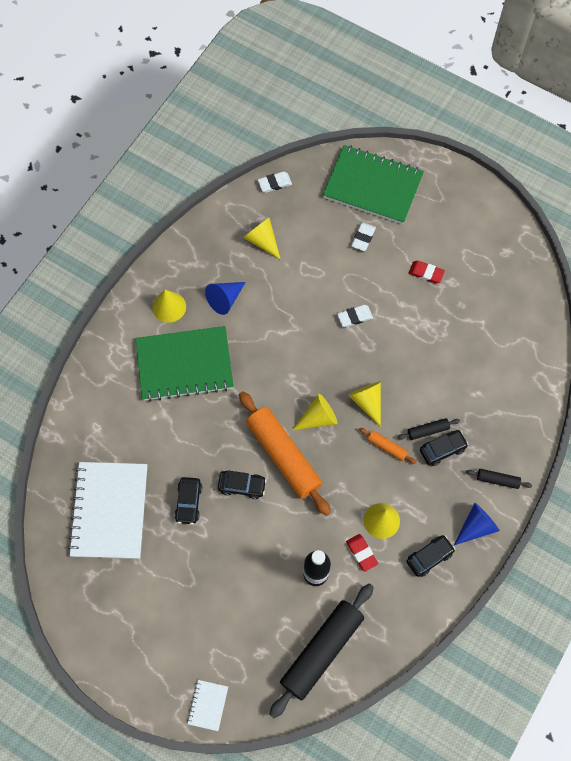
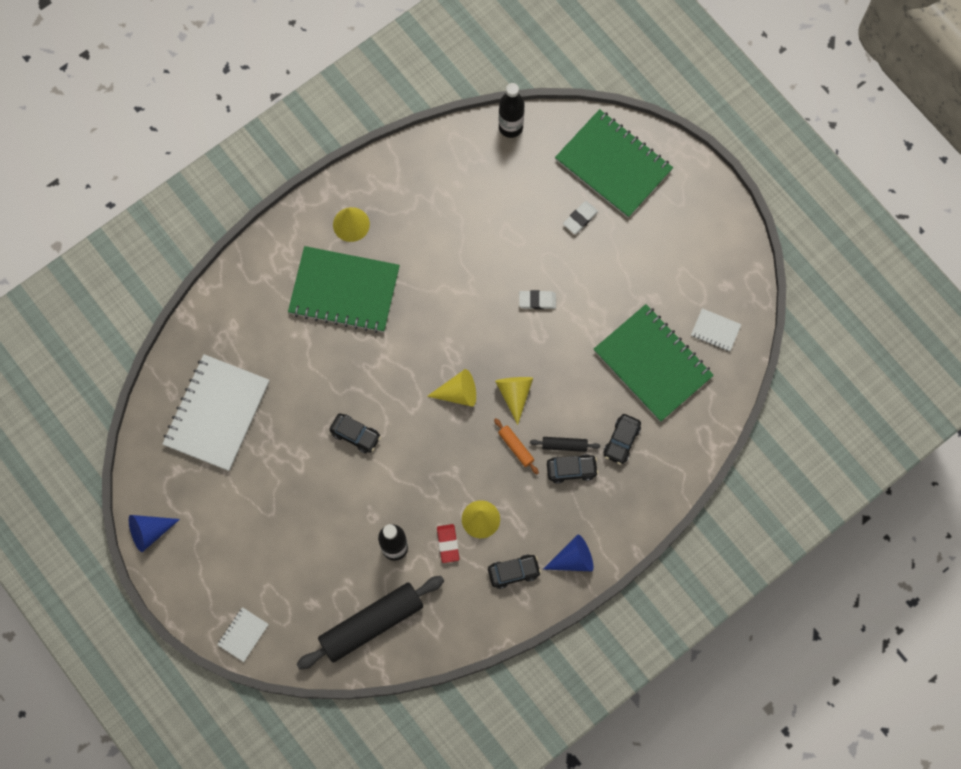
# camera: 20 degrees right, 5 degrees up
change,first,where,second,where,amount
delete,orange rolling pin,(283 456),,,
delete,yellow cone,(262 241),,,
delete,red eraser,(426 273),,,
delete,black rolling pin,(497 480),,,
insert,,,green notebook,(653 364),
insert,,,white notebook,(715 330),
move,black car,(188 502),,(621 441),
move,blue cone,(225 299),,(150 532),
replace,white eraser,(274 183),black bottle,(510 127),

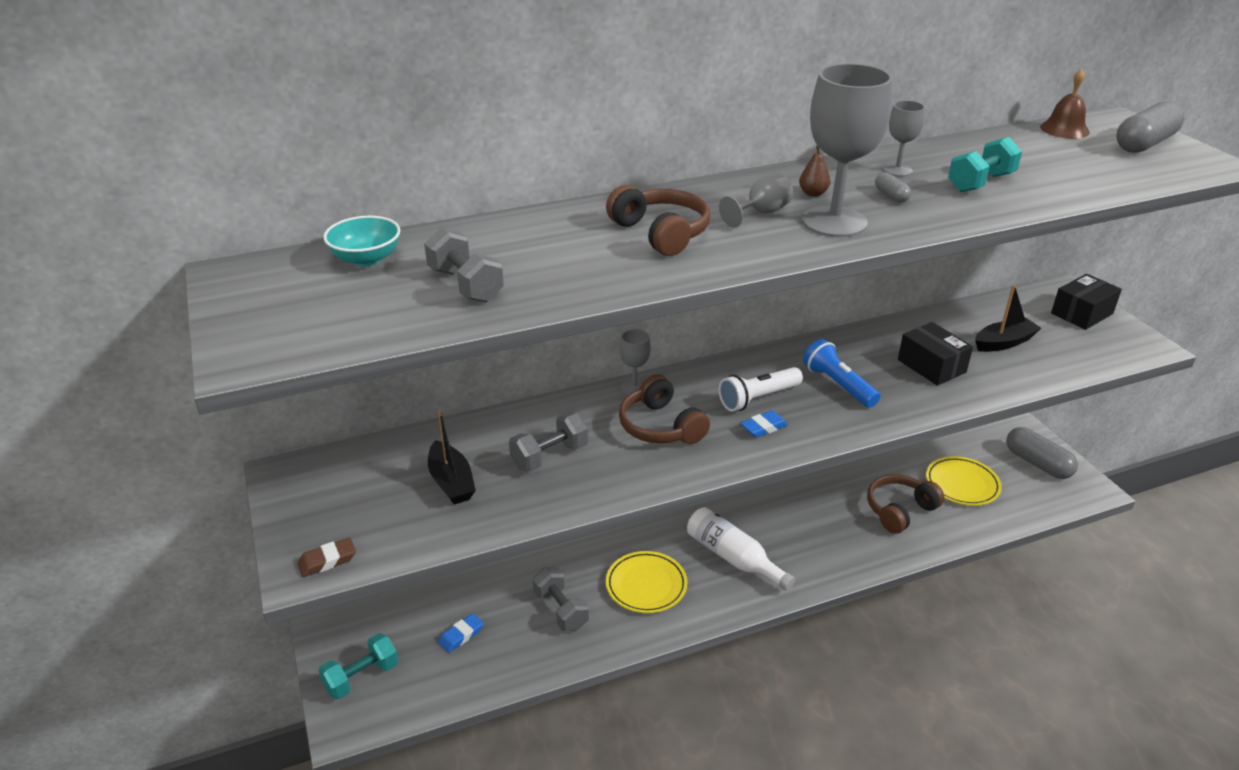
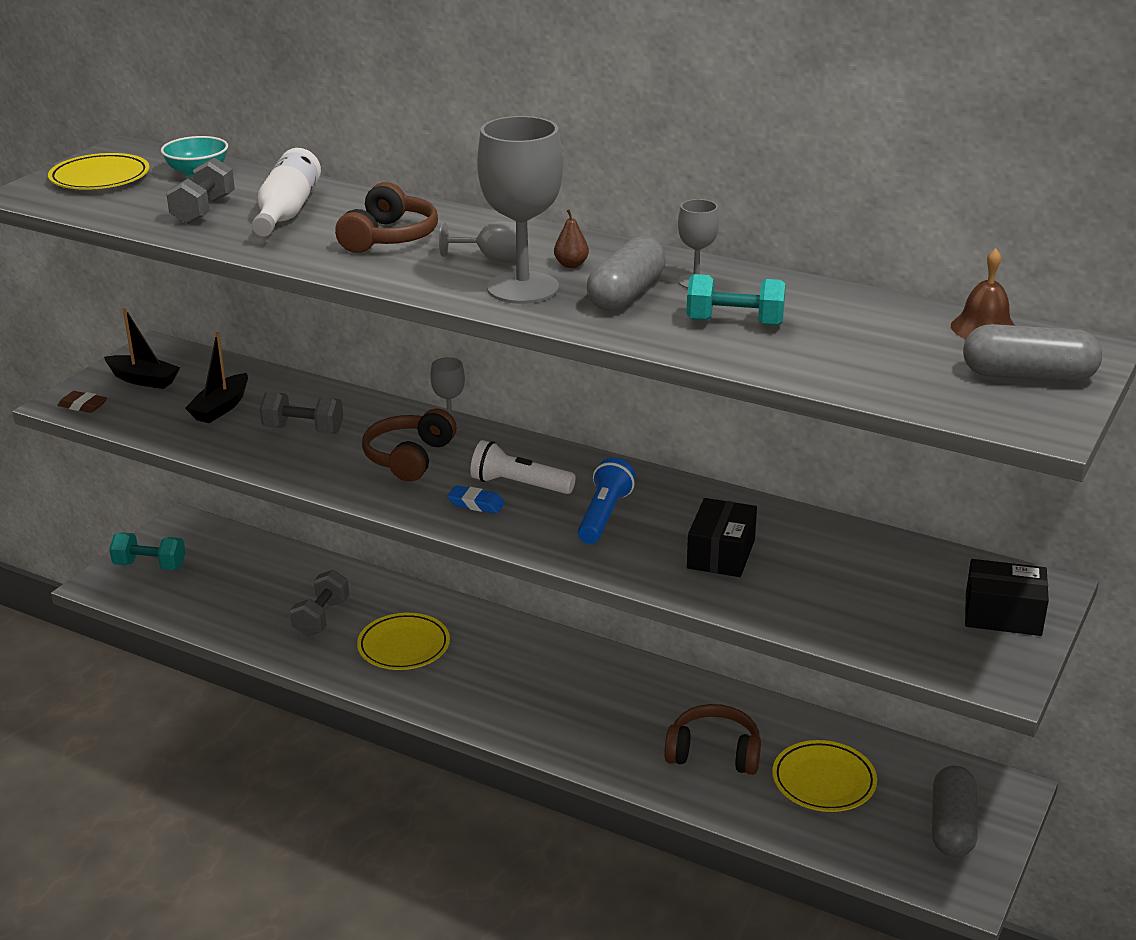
# camera: 50 degrees right, 5 degrees down
change,first,where,second,where,amount
delete,blue eraser,(461 635),,,
insert,,,yellow plate,(100 178),
move,white bottle,(733 558),,(287 211),
move,black boat,(1004 343),,(143 380),
resize,grey capsule,(891 195),,(626 294),x2.16

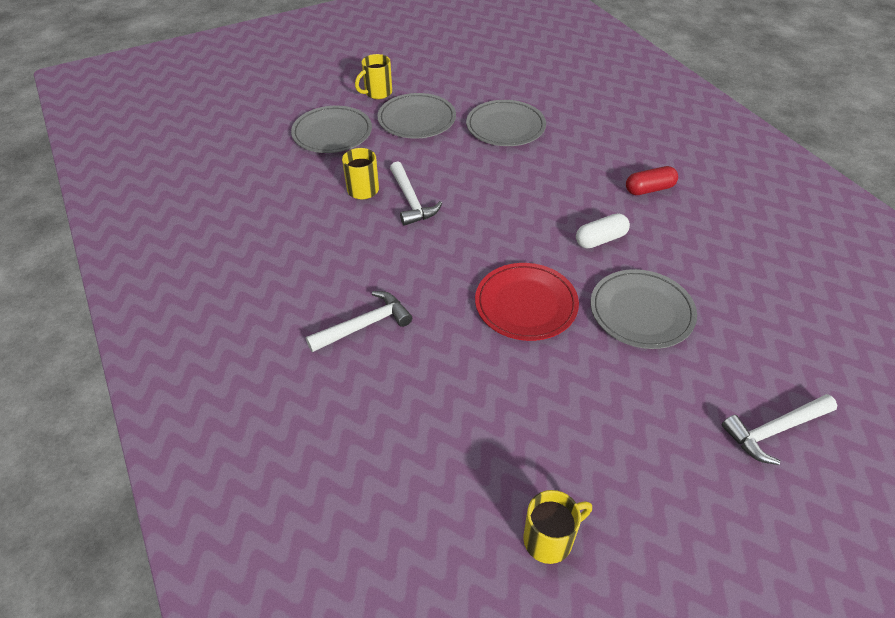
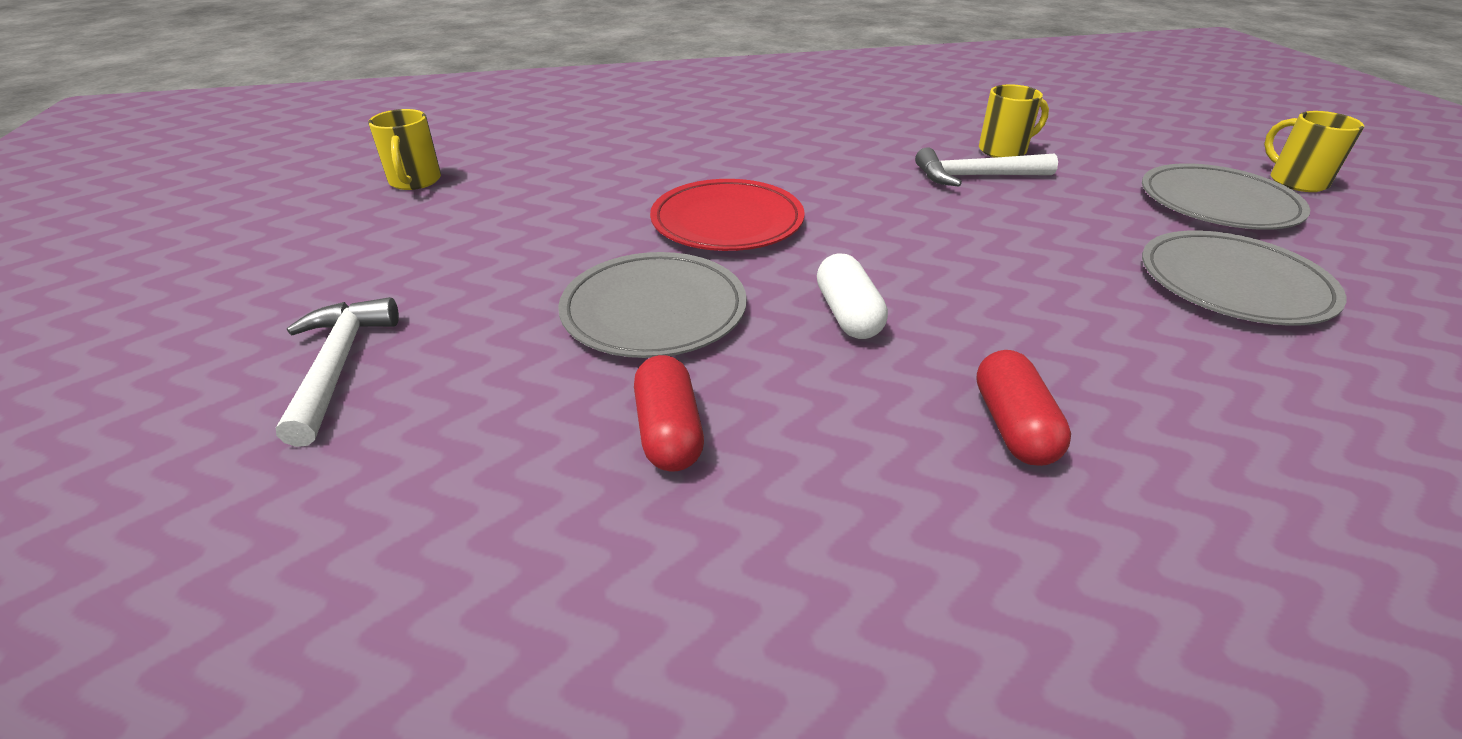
# camera: 105 degrees right, 10 degrees down
change,first,where,second,where,amount
delete,grey plate,(332 133),,,
delete,white hammer,(364 325),,,
insert,,,red capsule,(669 432),

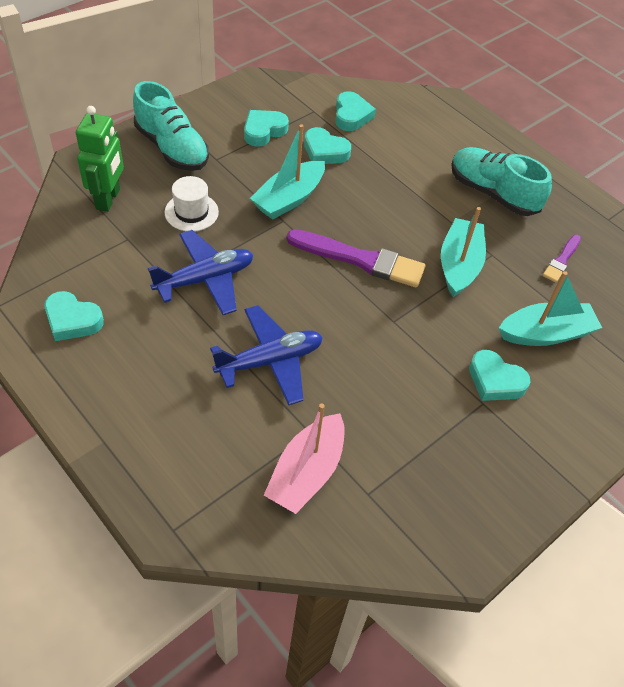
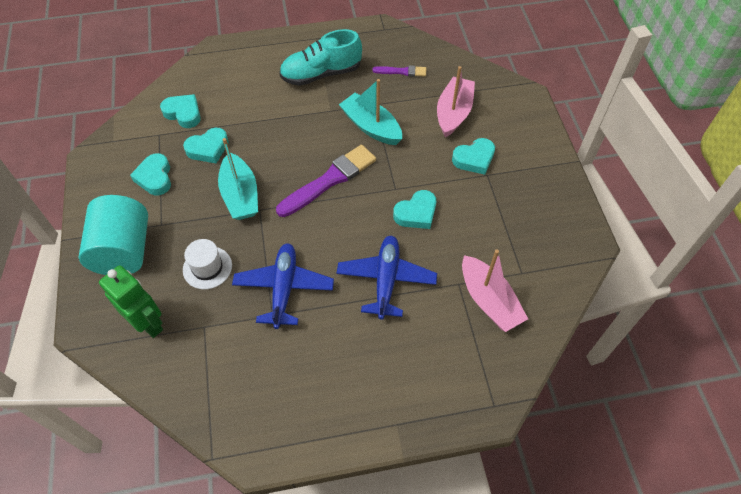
# camera: 55 degrees left, 5 degrees up
change,first,where,second,where,amount
move,turquoise heart,(72 320),,(416 213),
replace,turquoise shoe,(172 148),turquoise cylinder,(124 250),
recolor,turquoise boat,(546 333),pink boat,(453 113),
rotate,purple brush,(561 260),,(402 71),60 degrees counterclockwise

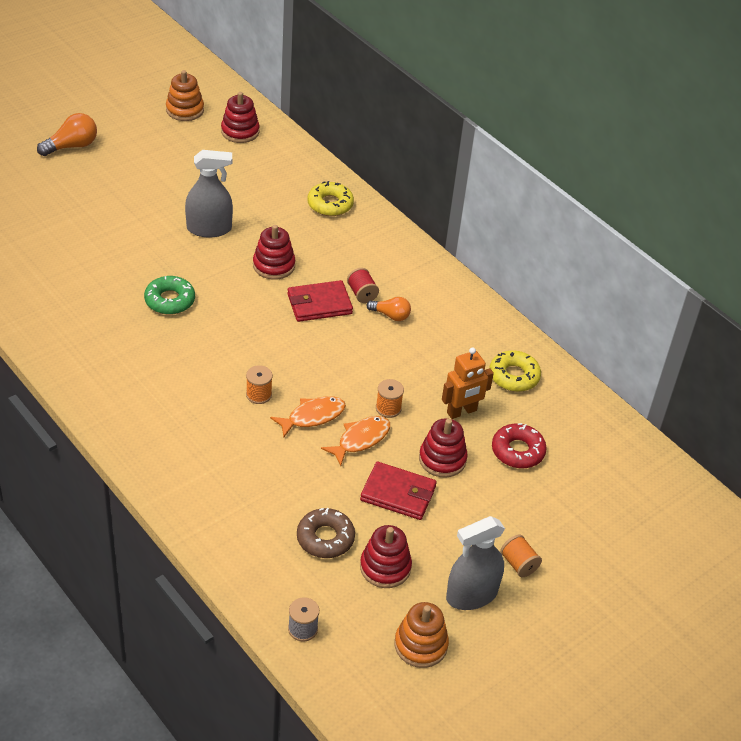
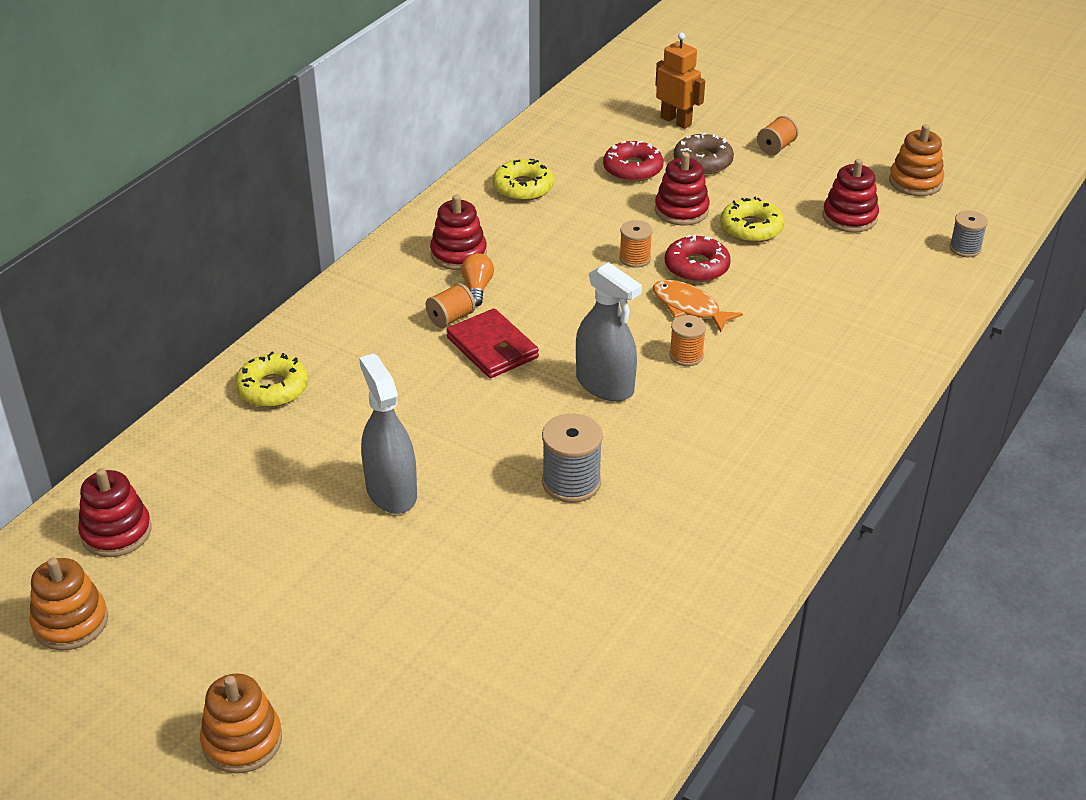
# camera: 105 degrees left, 5 degrees down
change,first,where,second,where,amount
move,red stacking toy,(274 265),,(458 254),
move,brown donut,(325 538),,(703 161),
move,orange robot,(462 412),,(676 121),
move,grey spray bottle,(471 595),,(605 385),
replace,orange light bulb,(72 146),orange stacking toy,(242 741),
replace,green donut,(170 300),grey spool,(571 482),
replace,orange fish,(360 439),red donut,(696 267),
replace,red wallet,(398 494),yellow donut,(751 228),
recolor,red spool,(362 294),orange spool,(451 318),

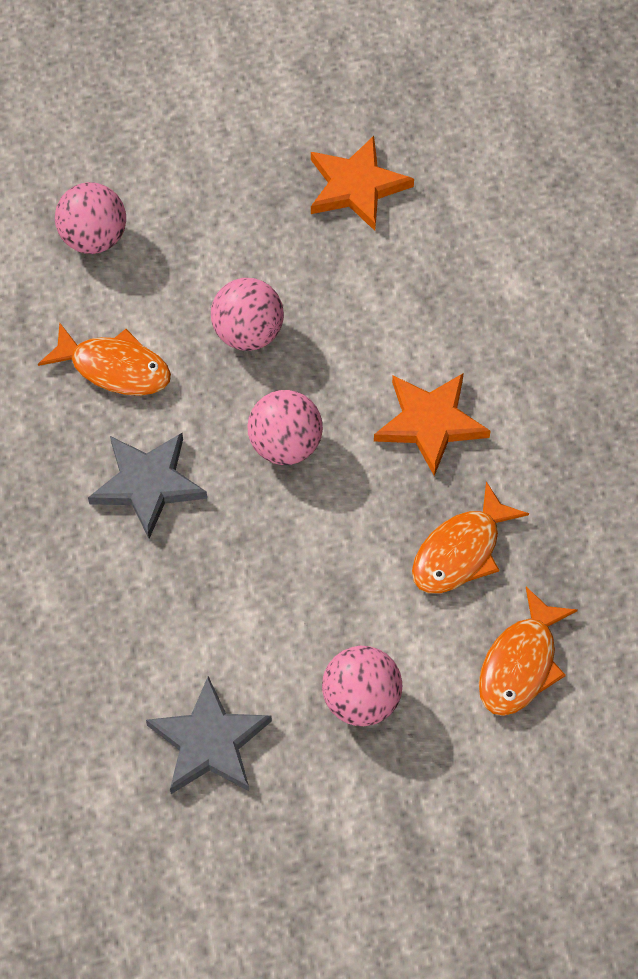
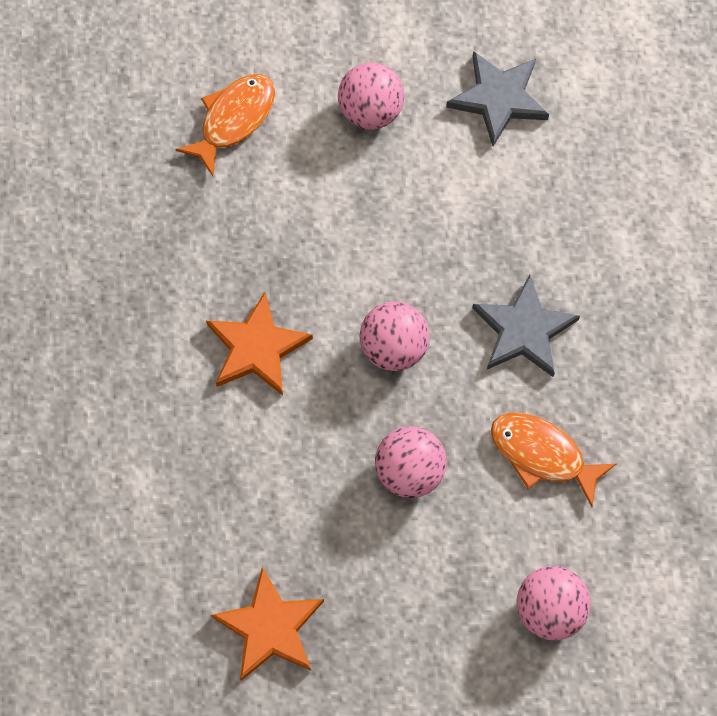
# camera: 170 degrees left, 10 degrees up
change,first,where,second,where,amount
delete,orange fish,(461 552),,,

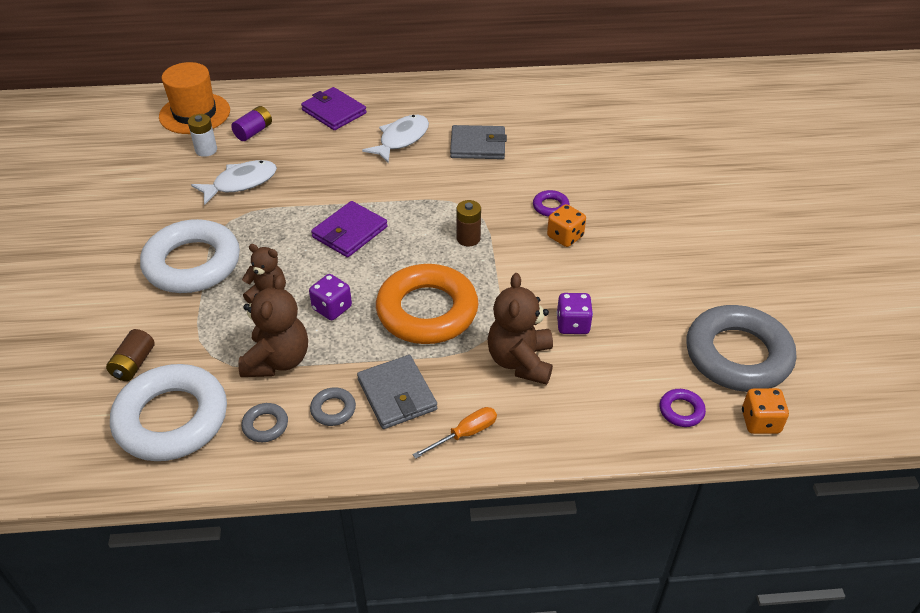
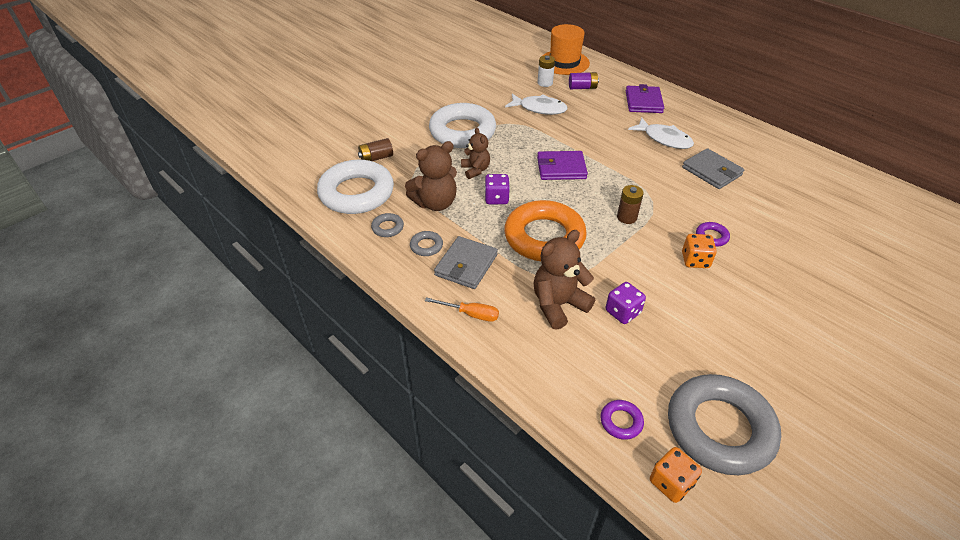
# camera: 50 degrees right, 0 degrees up
change,first,where,second,where,amount
rotate,white fish,(401 139),,(664 139),45 degrees clockwise

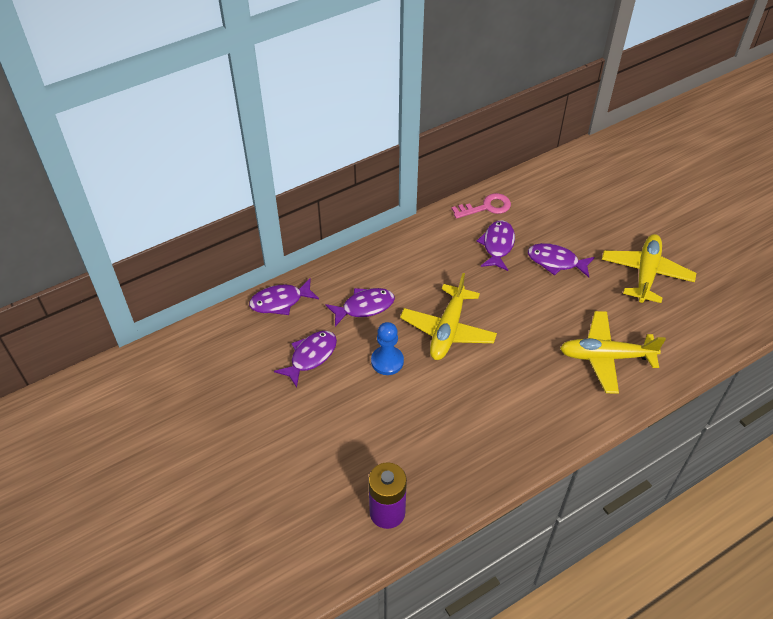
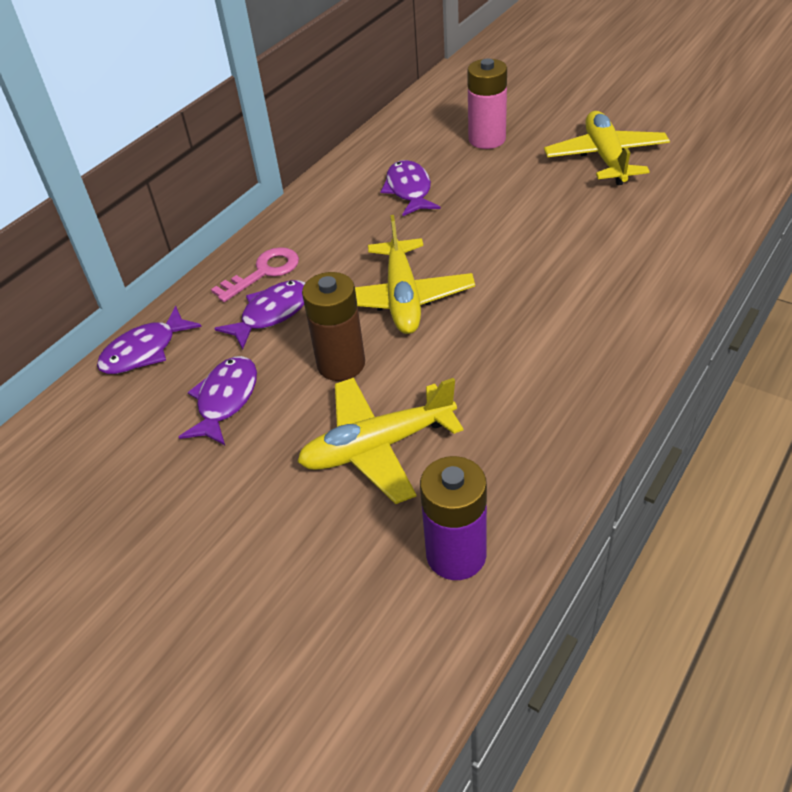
# camera: 20 degrees left, 5 degrees down
change,first,where,second,where,amount
delete,purple fish,(556 262),,,
insert,,,pink battery,(487 139),
move,pink key,(486 207),,(263 272),
move,yellow plane,(606 357),,(378 447),
replace,blue pawn,(387 361),brown battery,(341 364),

